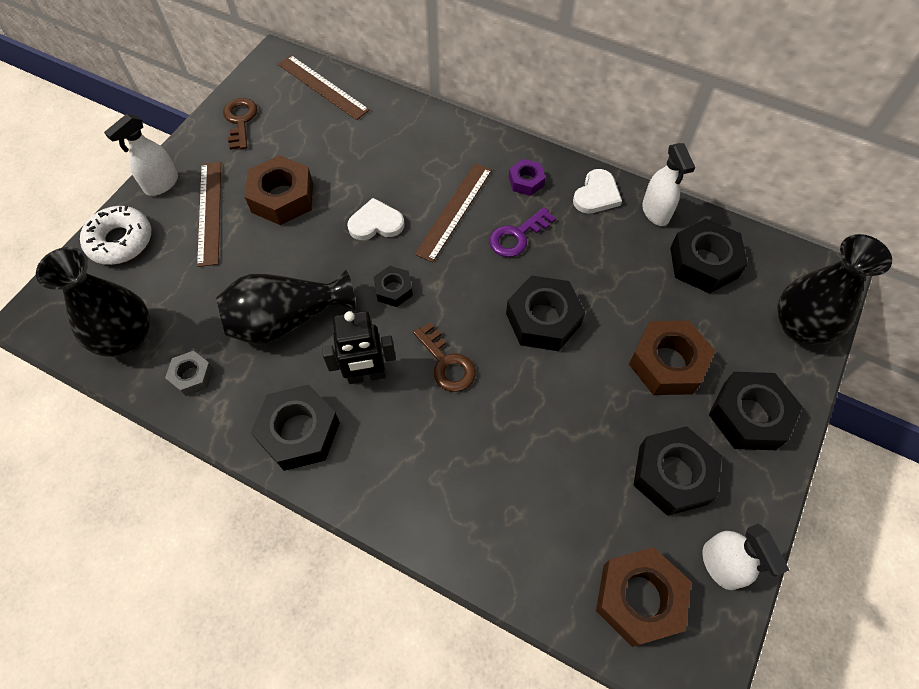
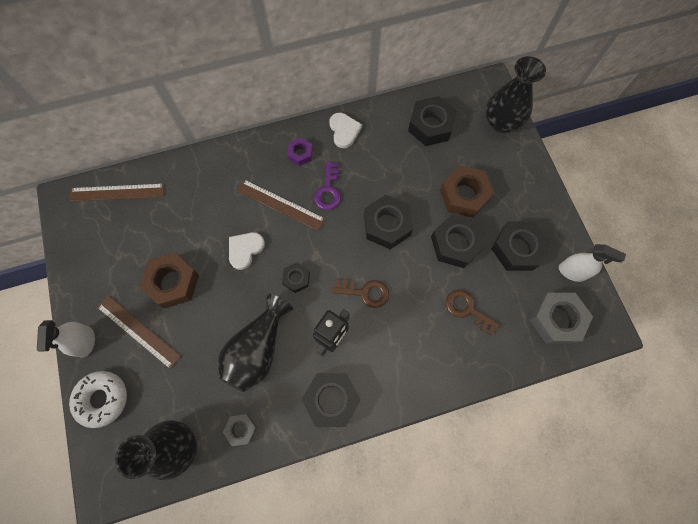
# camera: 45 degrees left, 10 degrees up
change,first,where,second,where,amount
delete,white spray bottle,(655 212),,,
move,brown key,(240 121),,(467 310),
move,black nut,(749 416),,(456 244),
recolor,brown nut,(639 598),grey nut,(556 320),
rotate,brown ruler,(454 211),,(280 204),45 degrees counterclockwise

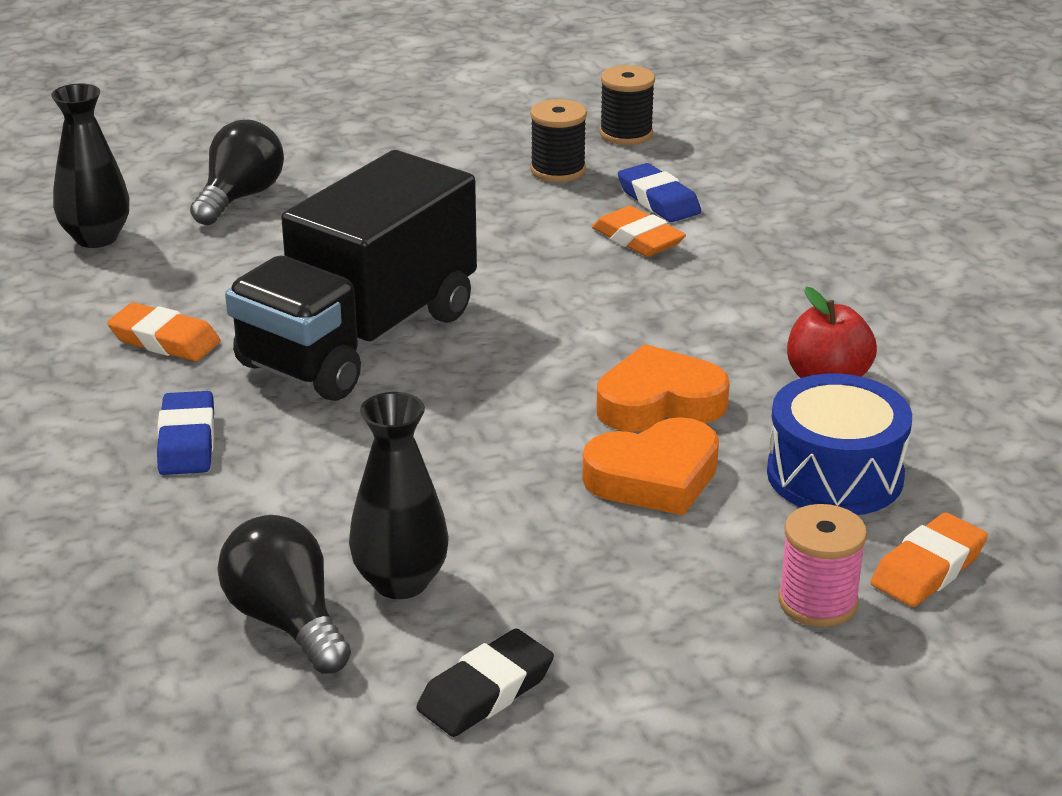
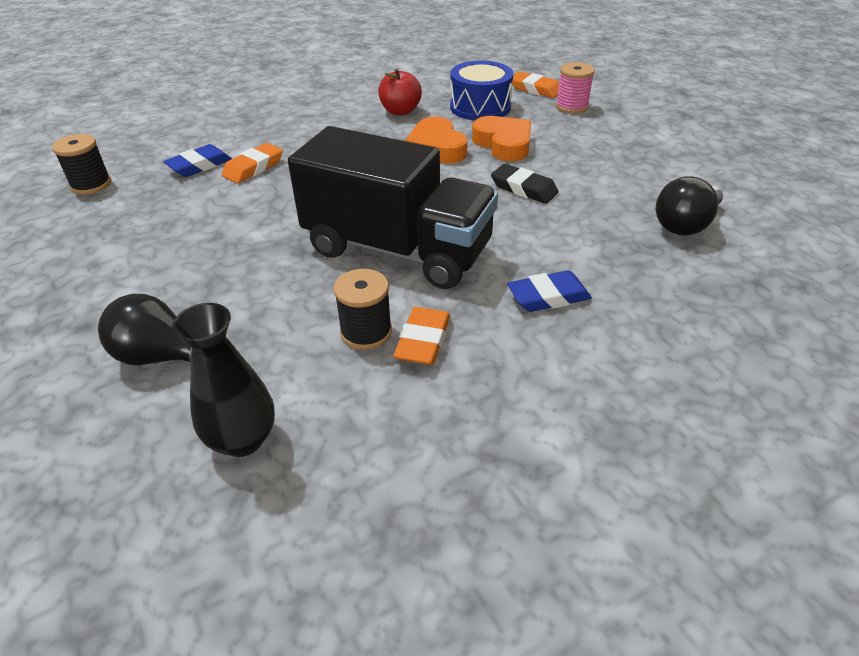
# camera: 100 degrees left, 10 degrees up
change,first,where,second,where,amount
delete,black vase,(400 582),,,
move,black eraser,(485 691),,(523 189),
move,black spool,(558 170),,(366 332),

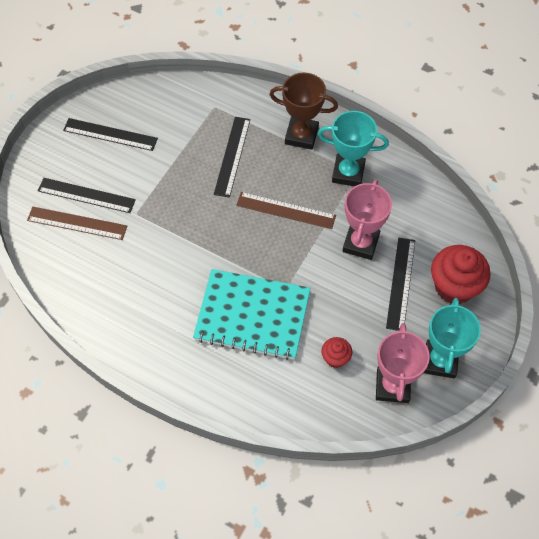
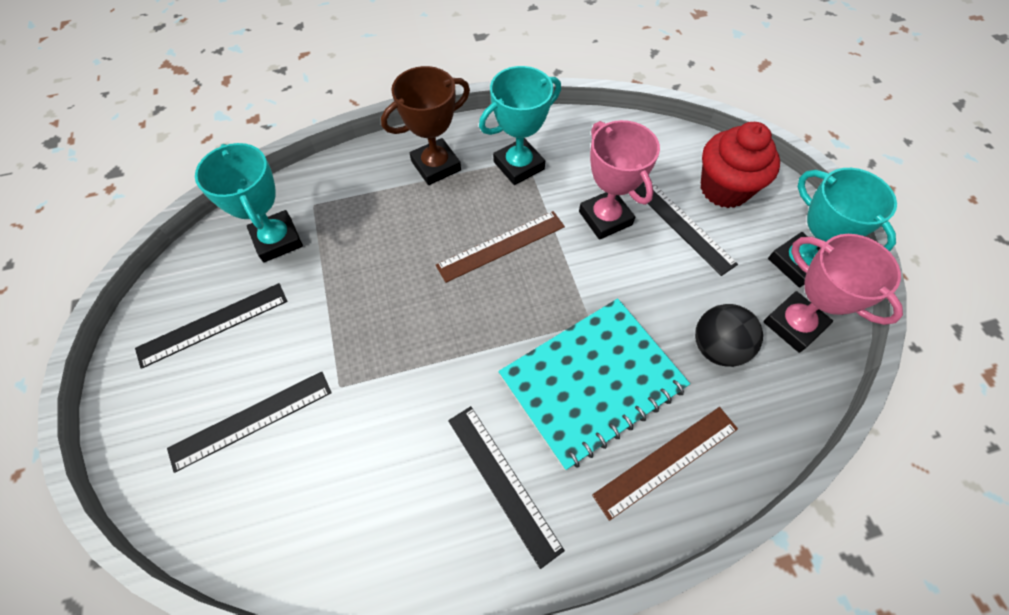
# camera: 45 degrees left, 0 degrees up
change,first,where,second,where,amount
insert,,,turquoise trophy,(277 240),
move,brown ruler,(77 223),,(666 461),
move,black ruler,(232 156),,(503 482),
replace,red cupcake,(335 358),black ball,(717 347),

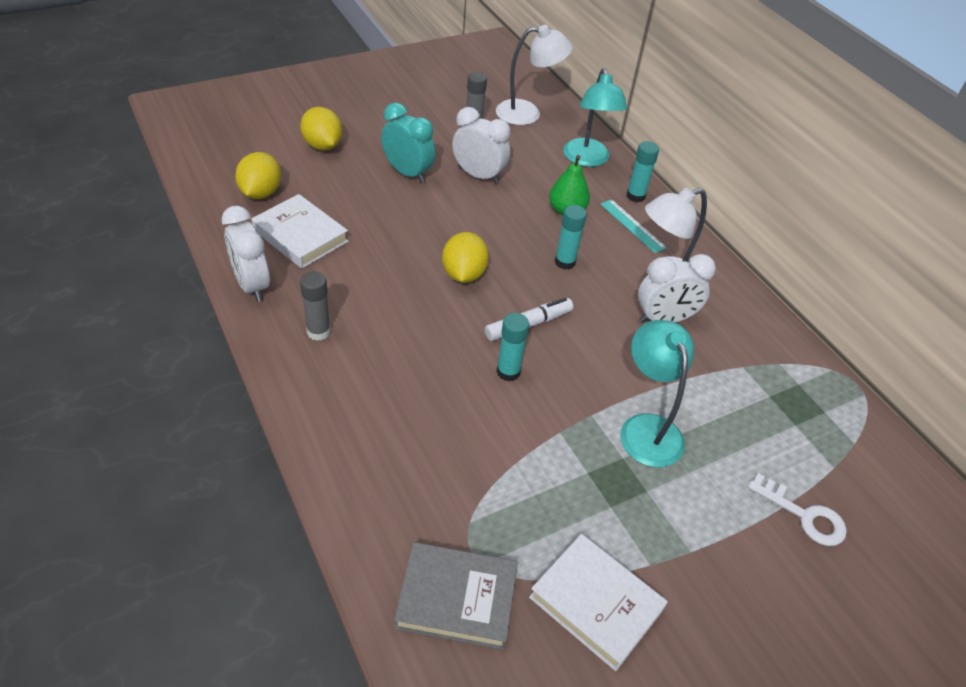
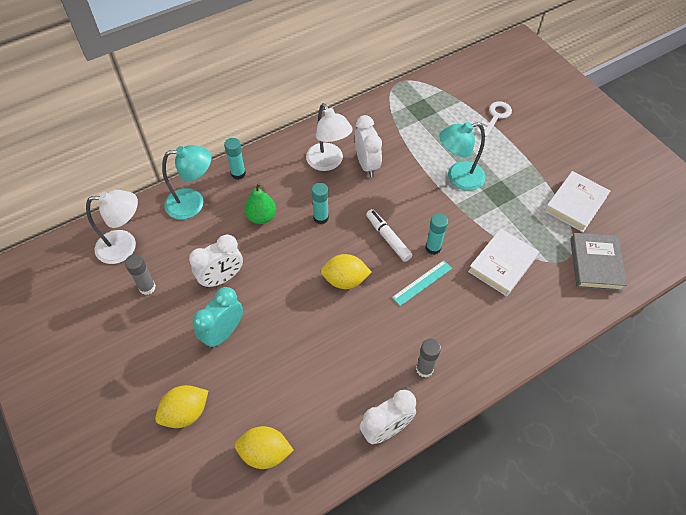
# camera: 90 degrees left, 10 degrees up
change,first,where,second,where,amount
move,white book,(300 236),,(502 264),
move,turquoise ruler,(632 226),,(422 283),
rotate,white clock,(478 175),,(221 278),150 degrees counterclockwise
rotate,white lamp,(527 113),,(125 246),90 degrees clockwise

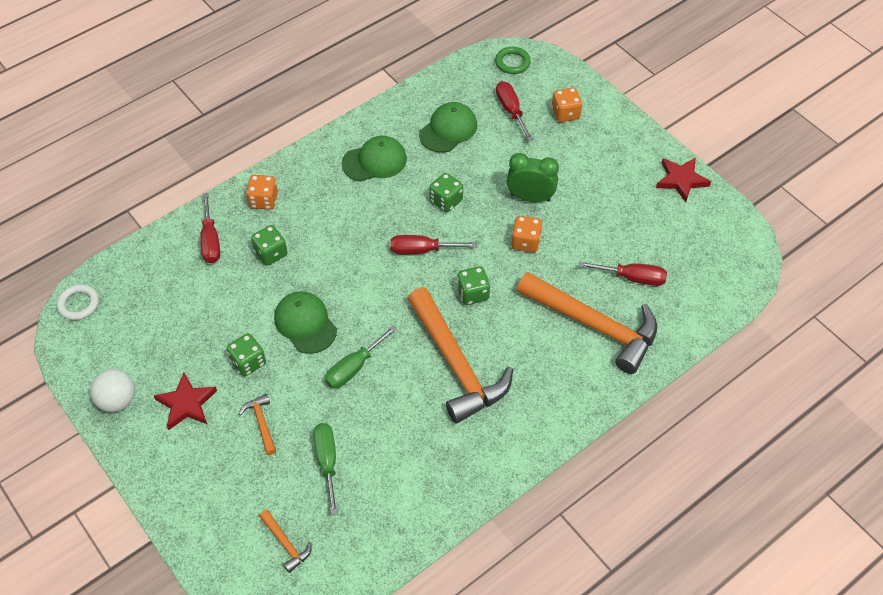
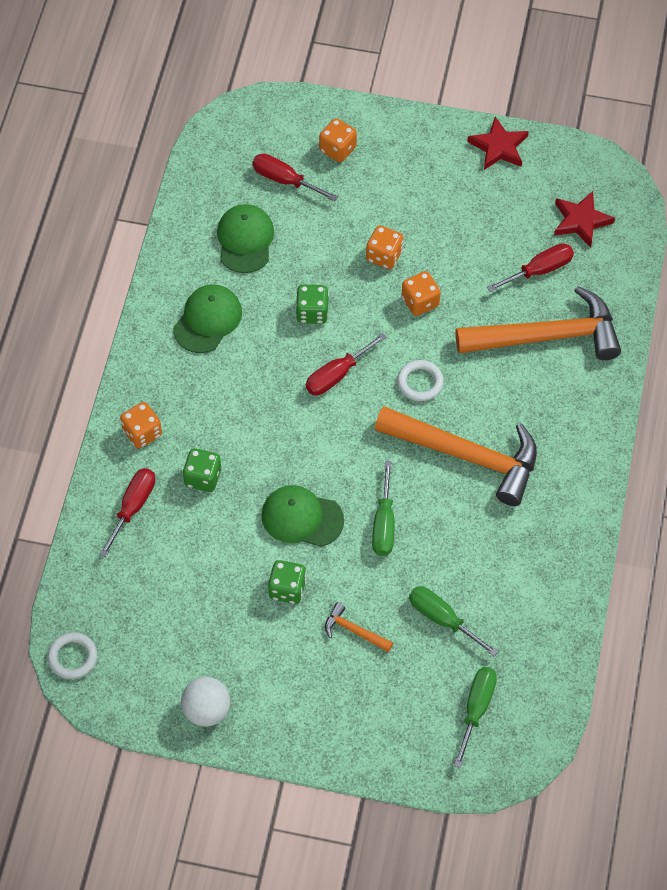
# camera: 40 degrees left, 5 degrees up
change,first,where,second,where,amount
delete,green ring,(512 62),,,
move,red star,(186 404),,(581 221),
replace,orange hammer,(286 543),green screwdriver,(476 709),
replace,green dice,(473 293),white ring,(420 382),
replace,green clock,(530 197),orange dice,(384 256),
rotate,red screwdriver,(211 240),,(133 507),105 degrees counterclockwise

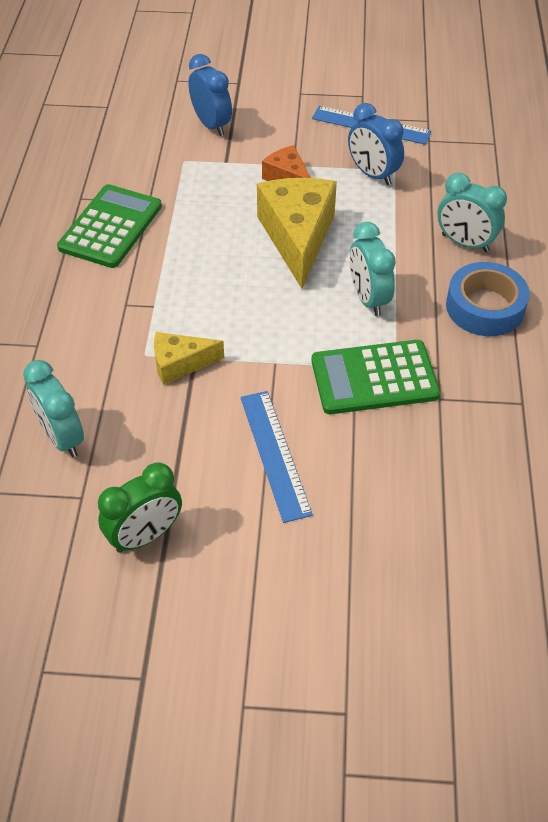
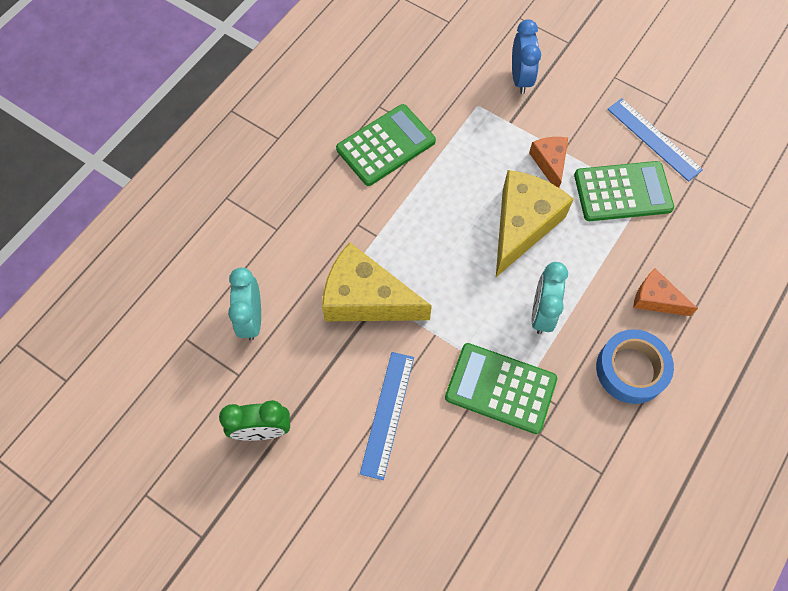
# camera: 30 degrees right, 15 degrees up
change,first,where,second,where,amount
replace,blue clock,(372 174),green calculator,(622 192),
replace,turquoise clock,(465 243),orange cheese,(655 299),
resize,yellow cheese,(180 364),,(366 299),x1.84

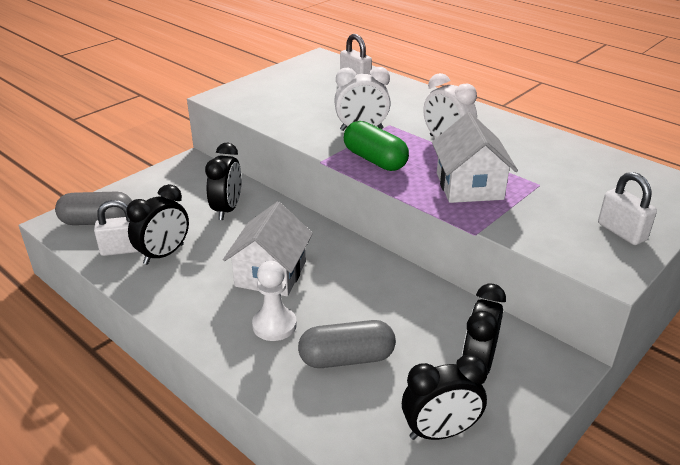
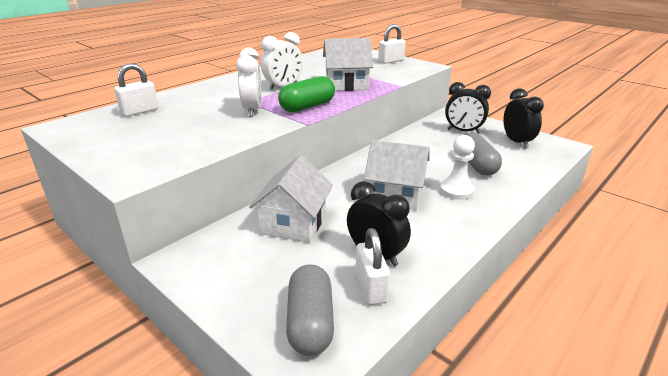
# camera: 90 degrees left, 5 degrees down
change,first,where,second,where,amount
replace,black clock,(227 209),white house,(294 223),

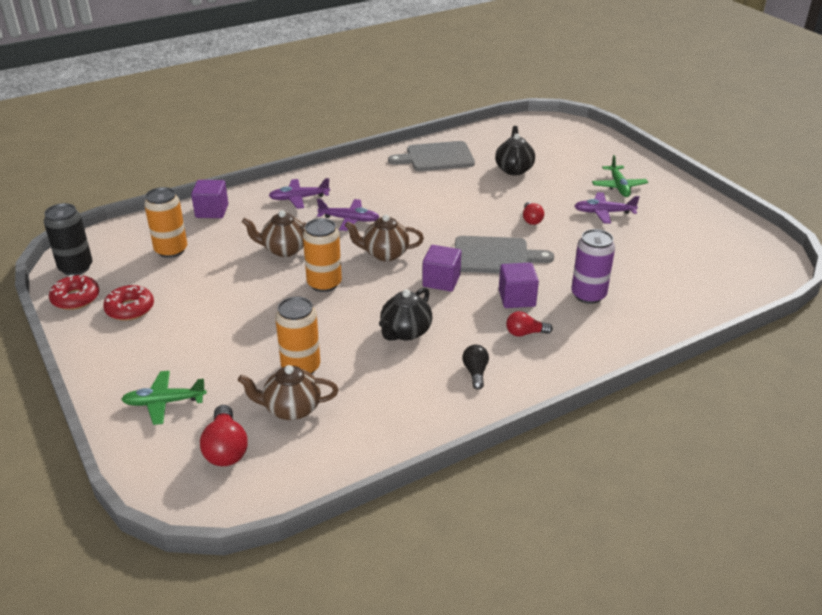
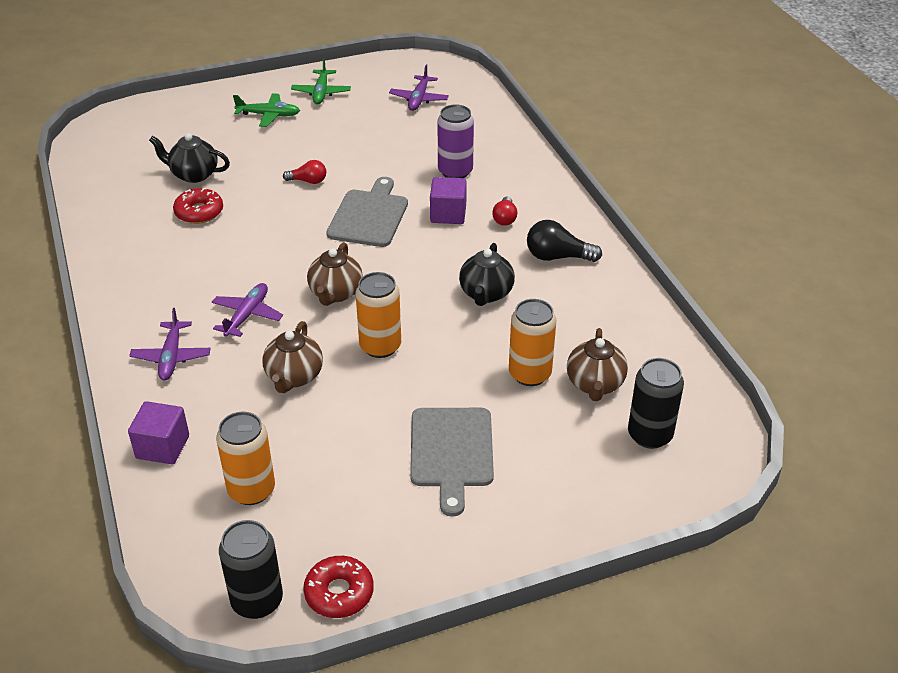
# camera: 80 degrees left, 5 degrees up
change,first,where,second,where,amount
delete,purple cube,(441 281),,,
move,red donut,(130 309),,(199 212),
move,green plane,(164 402),,(321 92),
move,grey cutting board,(436 157),,(451 452),
move,purple plane,(604 212),,(419 99),
replace,red light bulb,(226 449),black can,(650 435),
rotate,black teapot,(405 332),,(486 294),60 degrees clockwise
resize,black light bulb,(475 372),,(557 257),x1.56

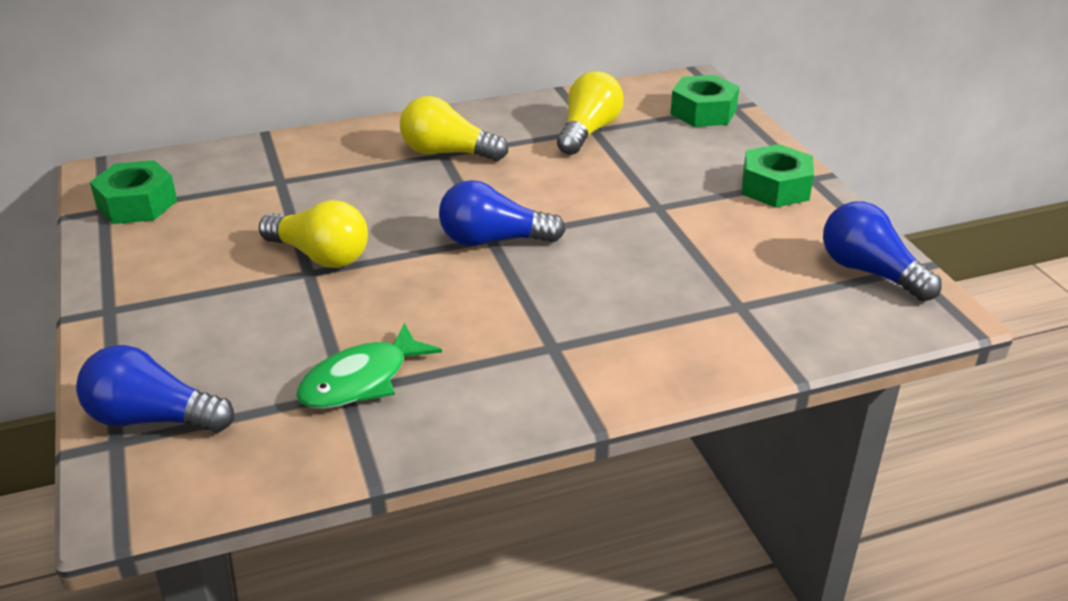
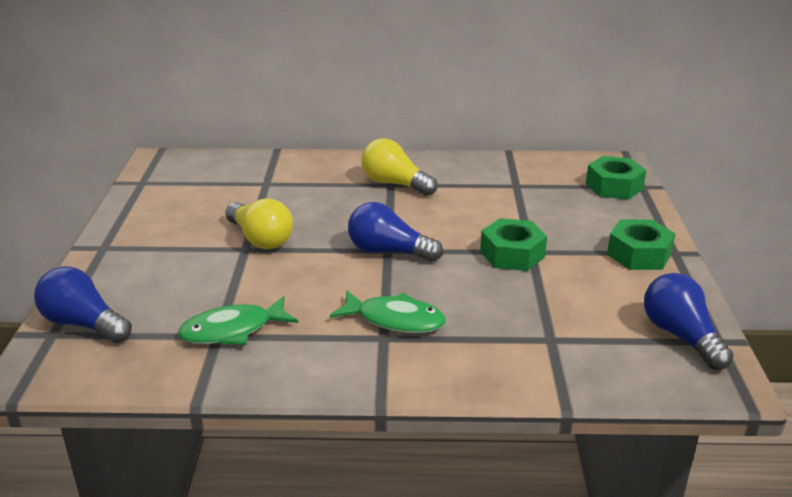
# camera: 20 degrees right, 5 degrees down
change,first,where,second,where,amount
delete,yellow light bulb,(588 131),,,
insert,,,green fish,(395 320),
move,green nut,(137 204),,(512 254),

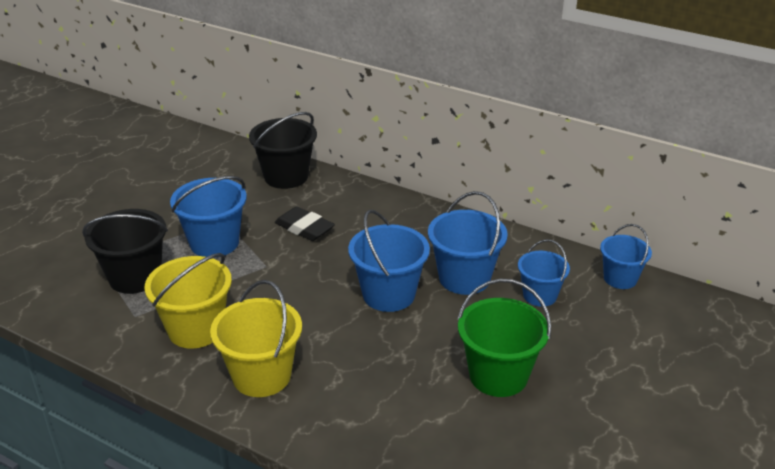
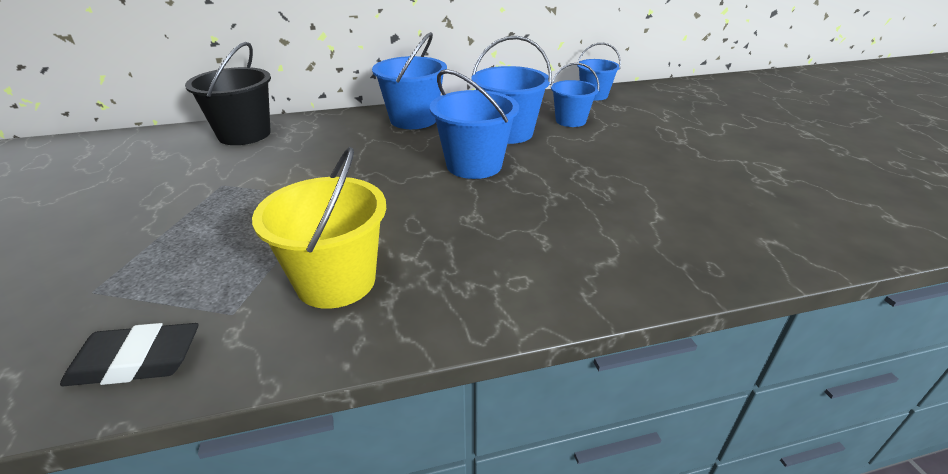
# camera: 45 degrees left, 0 degrees up
change,first,where,second,where,amount
delete,black bucket,(135 277),,,
delete,yellow bucket,(261 376),,,
delete,green bucket,(498 375),,,
move,blue bucket,(214 243),,(413 119),
move,black eraser,(304 228),,(136 361),

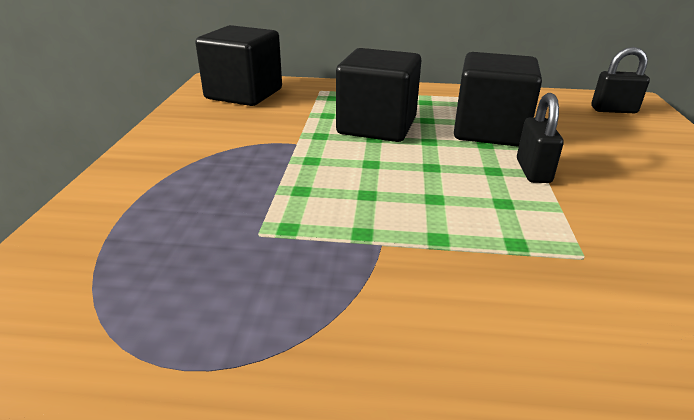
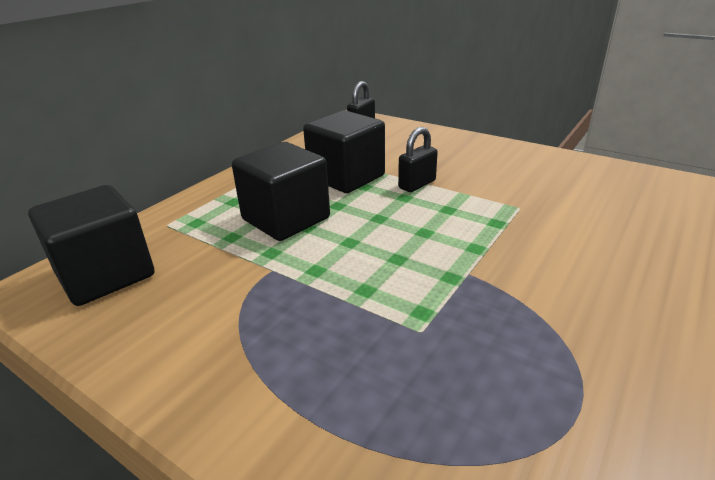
# camera: 60 degrees left, 0 degrees up
change,first,where,second,where,amount
rotate,black padlock,(533 171),,(417 184),75 degrees counterclockwise

